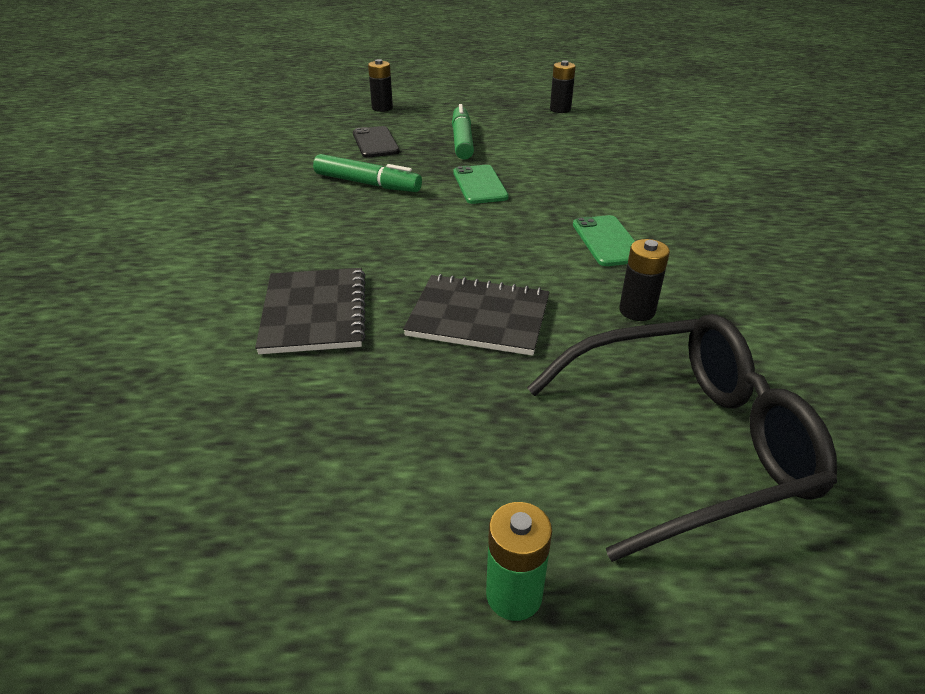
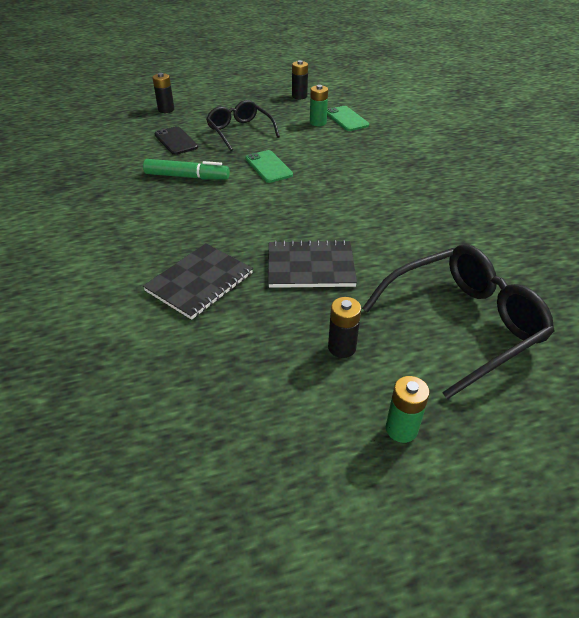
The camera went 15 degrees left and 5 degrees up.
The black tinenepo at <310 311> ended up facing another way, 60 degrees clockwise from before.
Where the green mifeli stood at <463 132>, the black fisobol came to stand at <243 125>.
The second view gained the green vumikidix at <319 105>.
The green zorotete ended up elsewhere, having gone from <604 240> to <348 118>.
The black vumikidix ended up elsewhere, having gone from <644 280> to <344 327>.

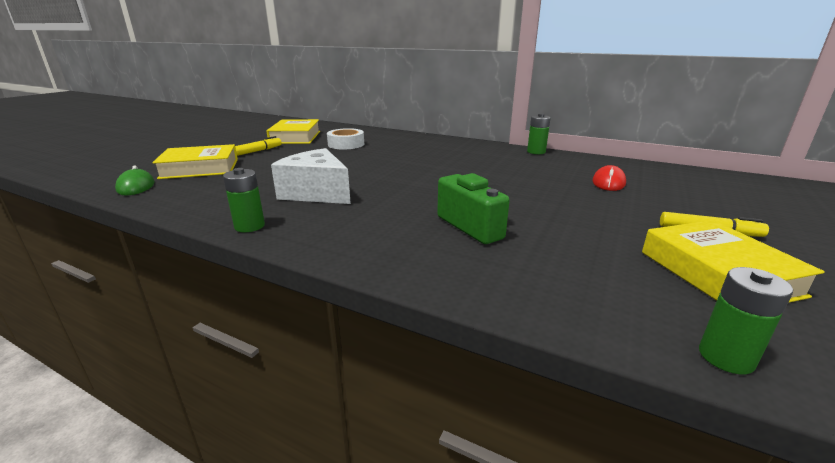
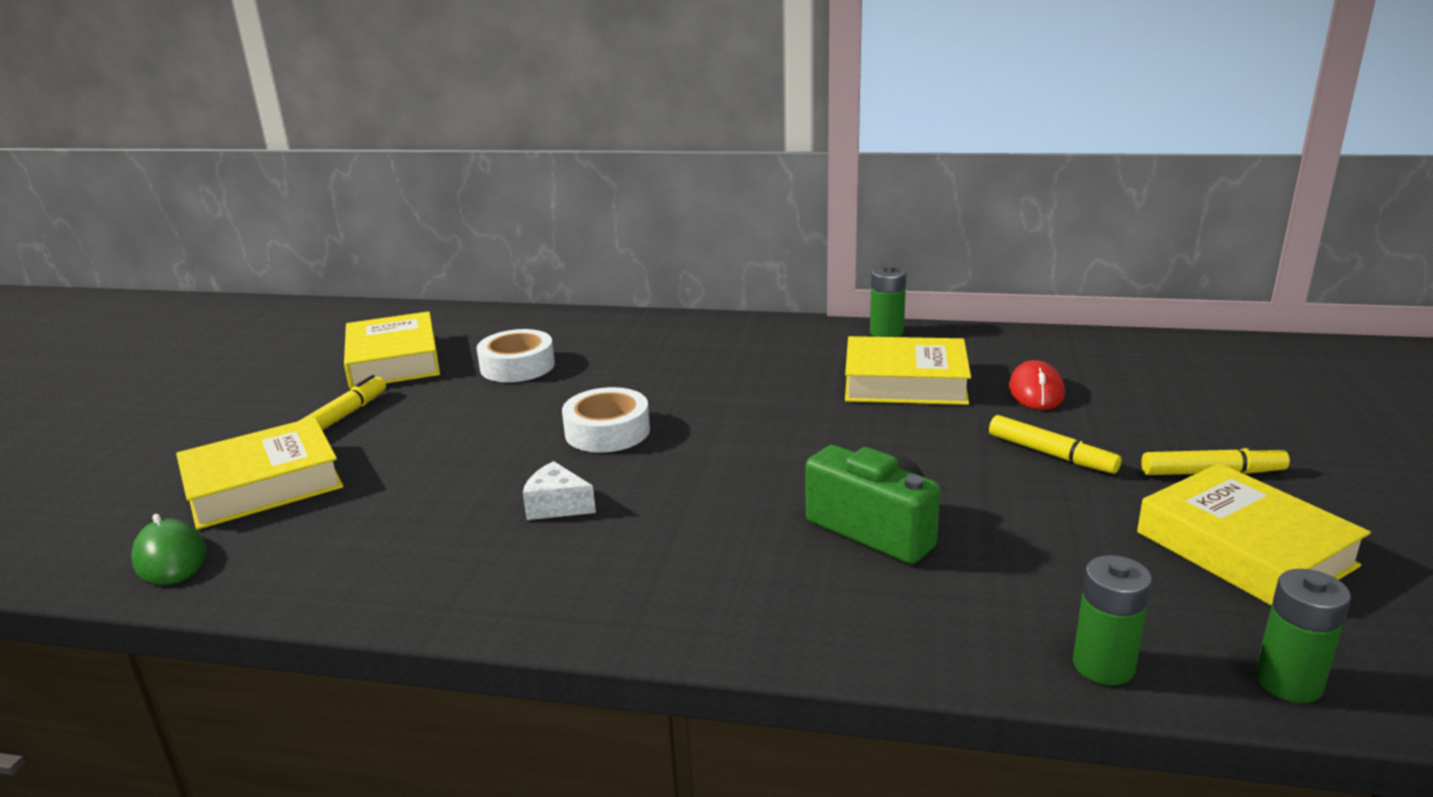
The camera went 15 degrees left and 0 degrees up.
The size of the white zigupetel at <311 176> changed by a factor of 0.48.
The second view gained the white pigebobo at <606 419>.
The second view gained the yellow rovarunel at <908 370>.
The second view gained the yellow mifeli at <1055 444>.
The green vumikidix ended up elsewhere, having gone from <244 200> to <1112 620>.

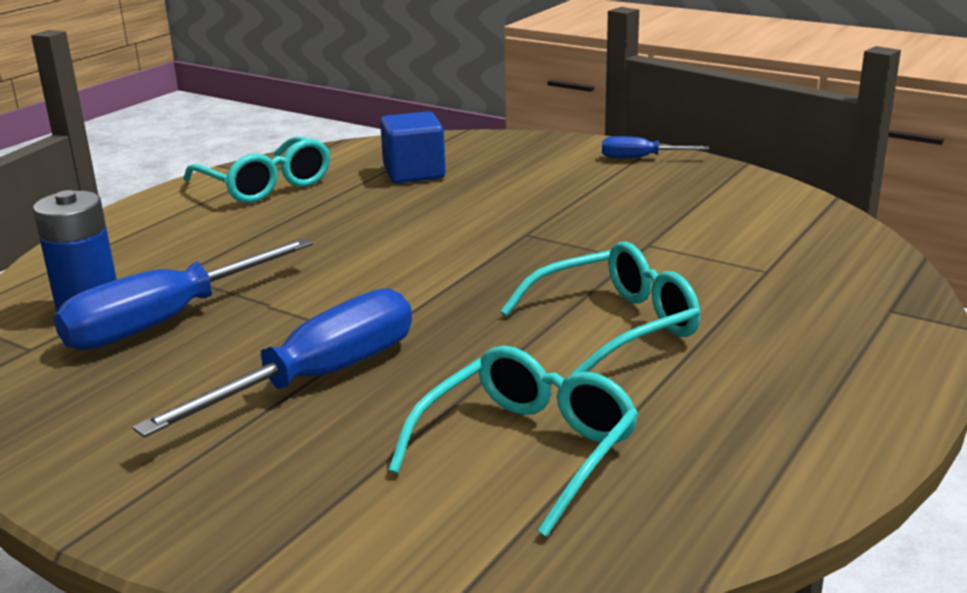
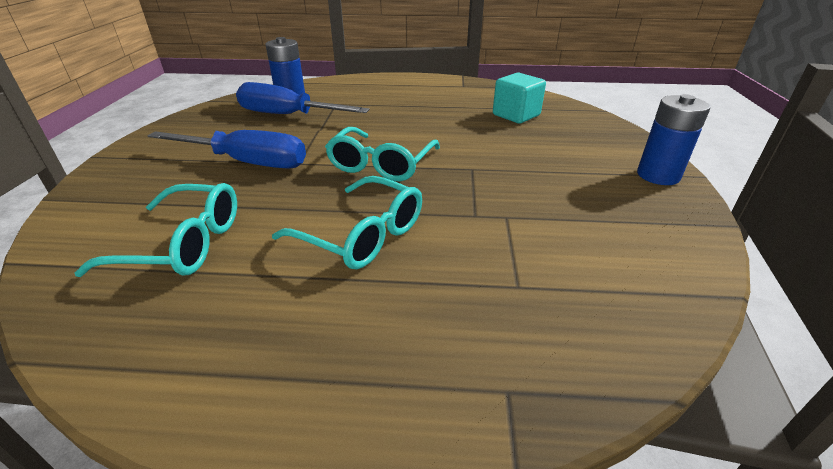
The camera went 60 degrees right and 10 degrees up.
The turquoise fisobol ended up elsewhere, having gone from <256 169> to <382 154>.
What was the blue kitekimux at <413 147> turned into the turquoise kitekimux at <519 98>.
Where the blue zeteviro stood at <655 147>, the blue vumikidix came to stand at <673 139>.

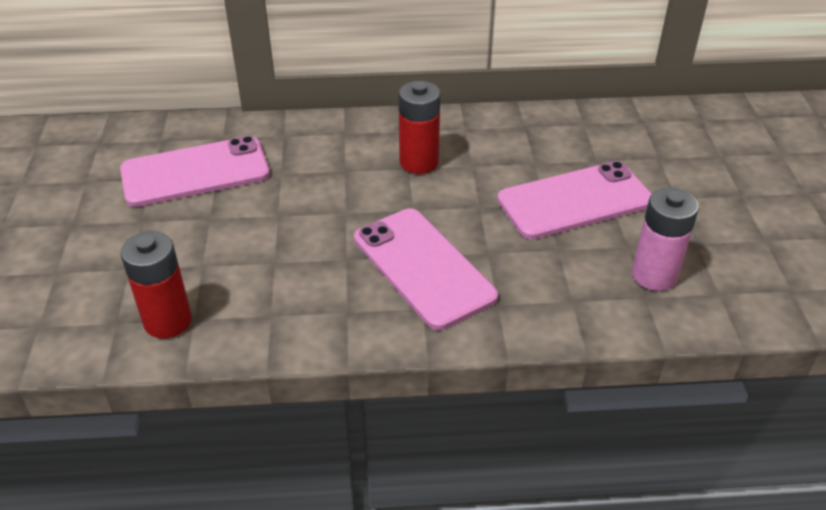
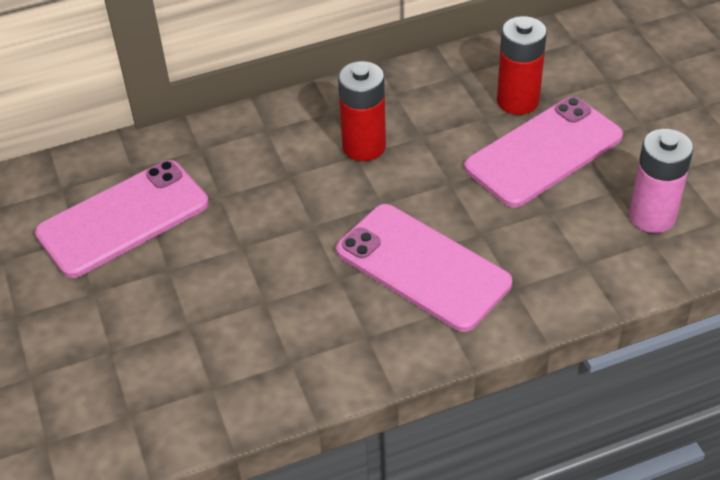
The camera went 15 degrees left and 5 degrees up.
The red vumikidix ended up elsewhere, having gone from <156 285> to <522 65>.

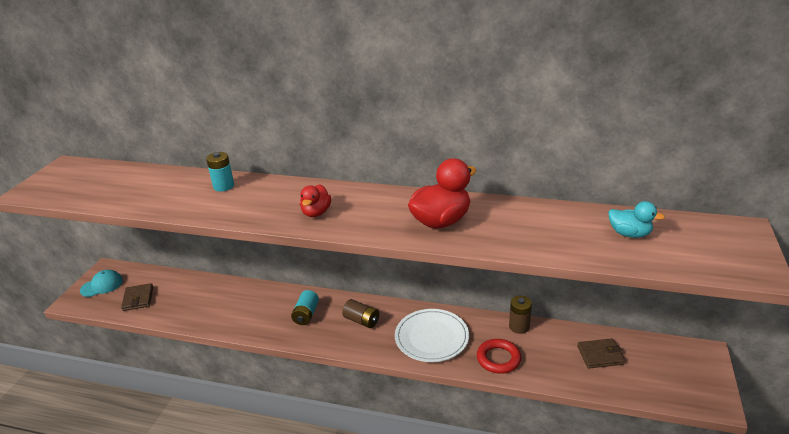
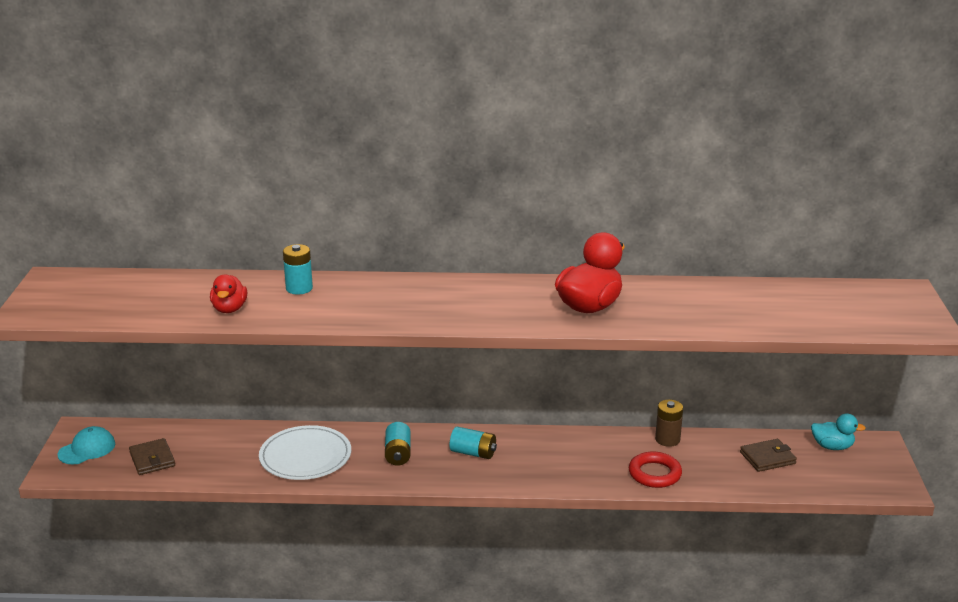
The camera went 15 degrees left and 5 degrees down.
The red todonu ended up elsewhere, having gone from <315 200> to <228 294>.
The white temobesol ended up elsewhere, having gone from <432 335> to <305 452>.
What was the brown vumikidix at <360 313> turned into the turquoise vumikidix at <473 443>.
The turquoise todonu ended up elsewhere, having gone from <636 219> to <838 431>.

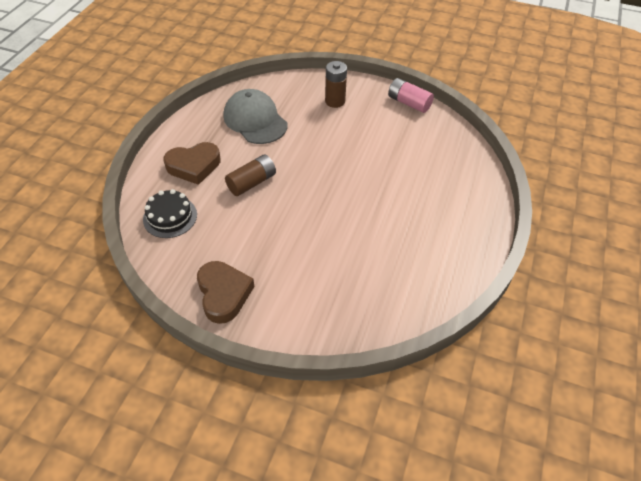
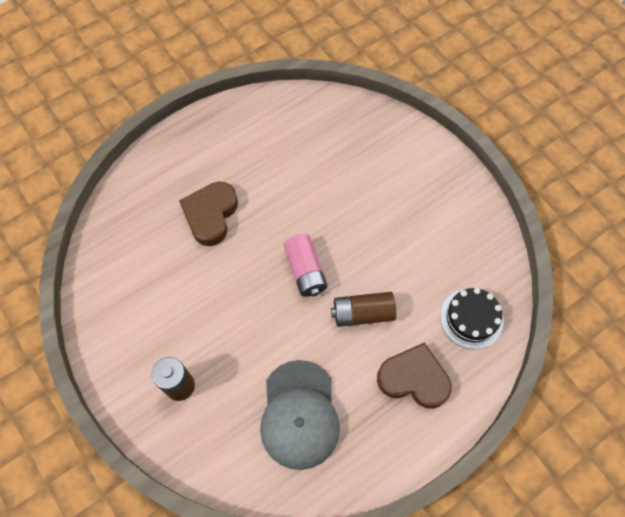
The camera went 145 degrees left and 15 degrees up.
The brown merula ended up elsewhere, having gone from <226 292> to <208 214>.
The pink vumikidix ended up elsewhere, having gone from <411 95> to <305 265>.

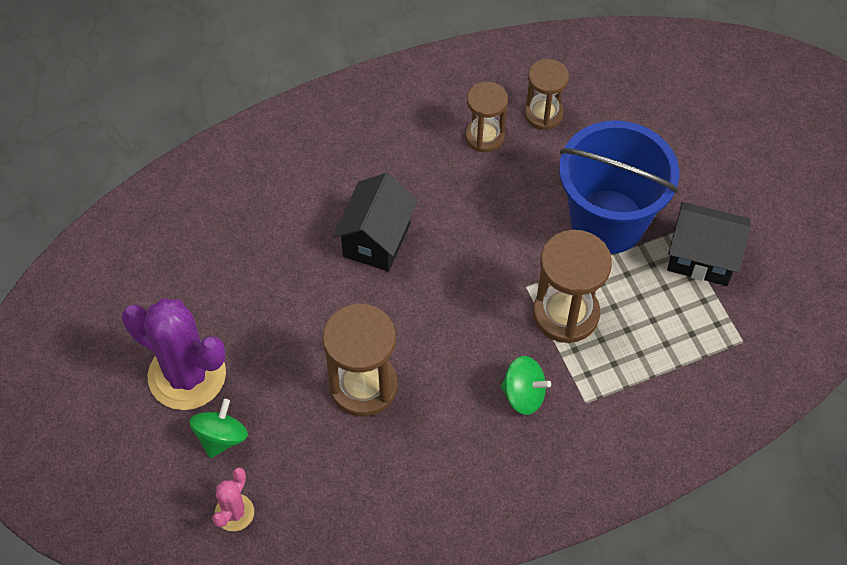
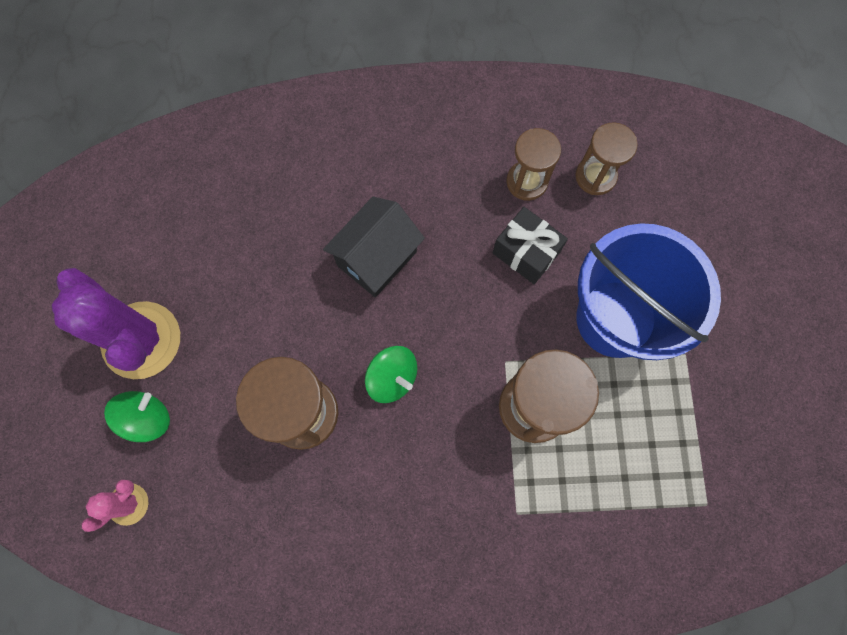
The camera went 20 degrees right and 15 degrees up.
The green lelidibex ended up elsewhere, having gone from <526 385> to <391 374>.
The second view gained the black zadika at <530 245>.
The second view lost the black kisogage at <709 244>.

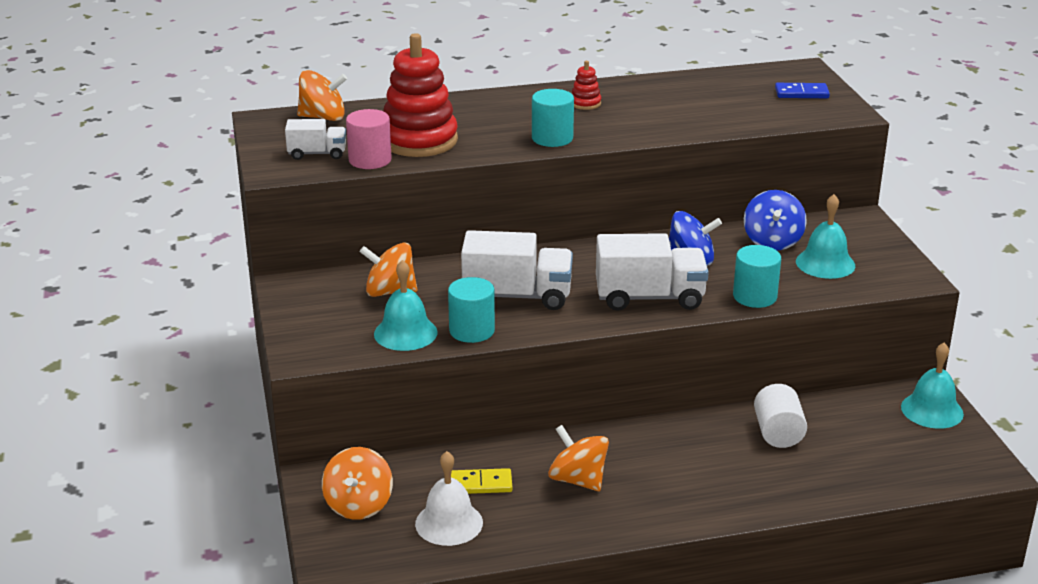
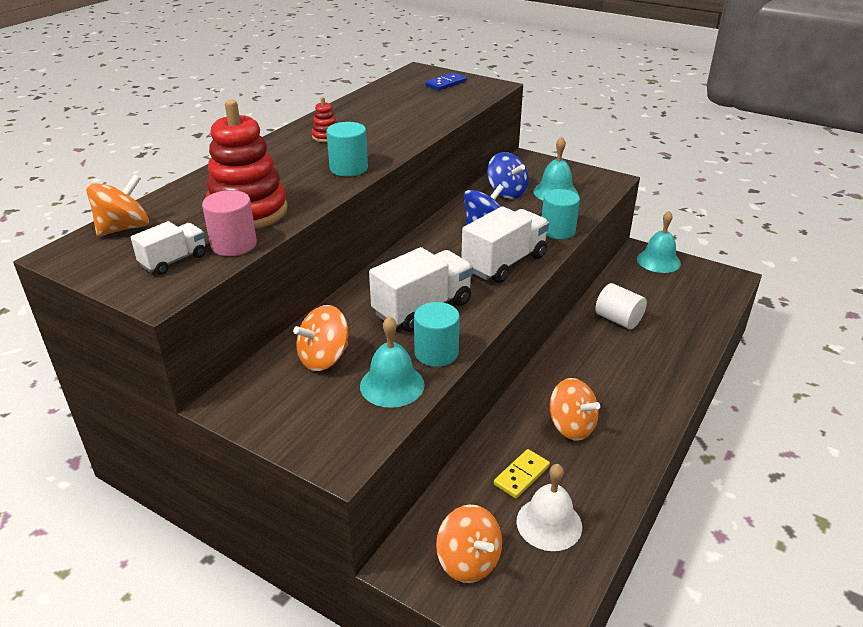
The camera went 45 degrees left and 5 degrees up.
The orange lelidibex at <578 458> ended up facing another way, 135 degrees counterclockwise from before.

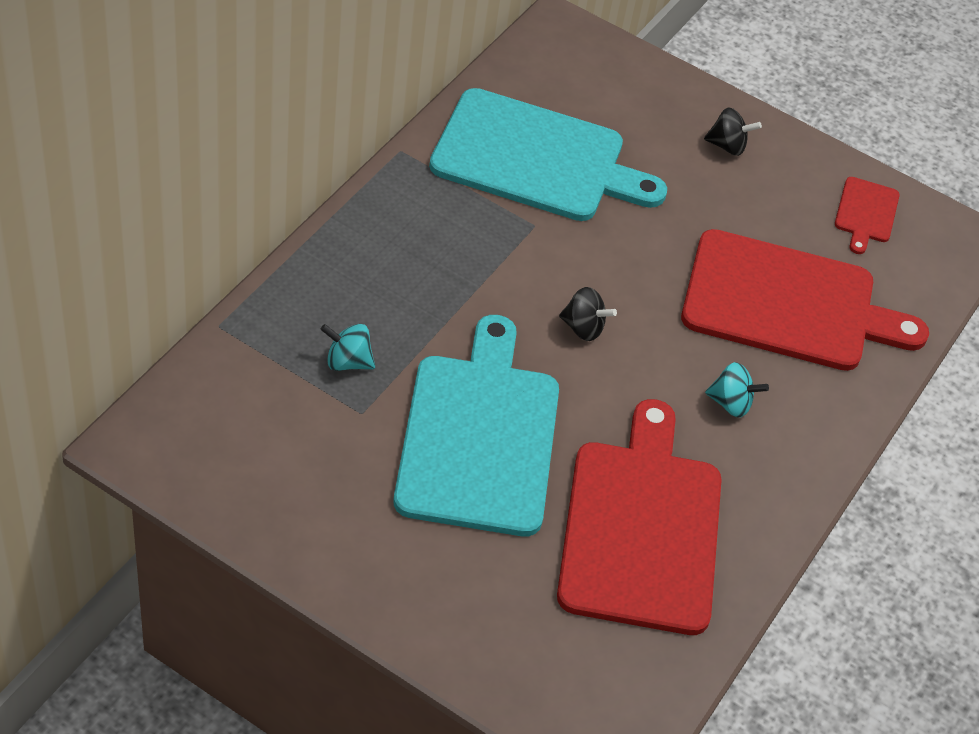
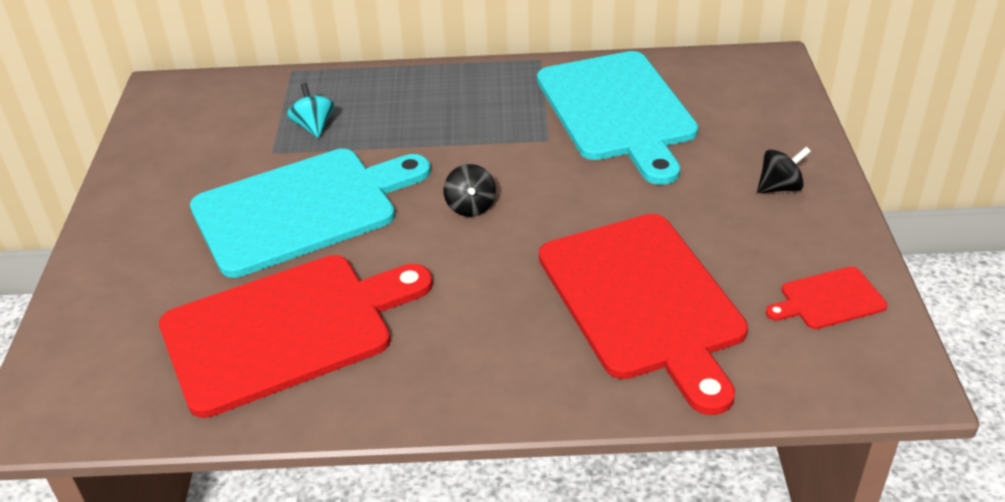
The camera went 65 degrees right and 10 degrees down.
The black lelidibex at <733 132> ended up facing another way, 90 degrees counterclockwise from before.
The second view lost the turquoise lelidibex at <737 390>.

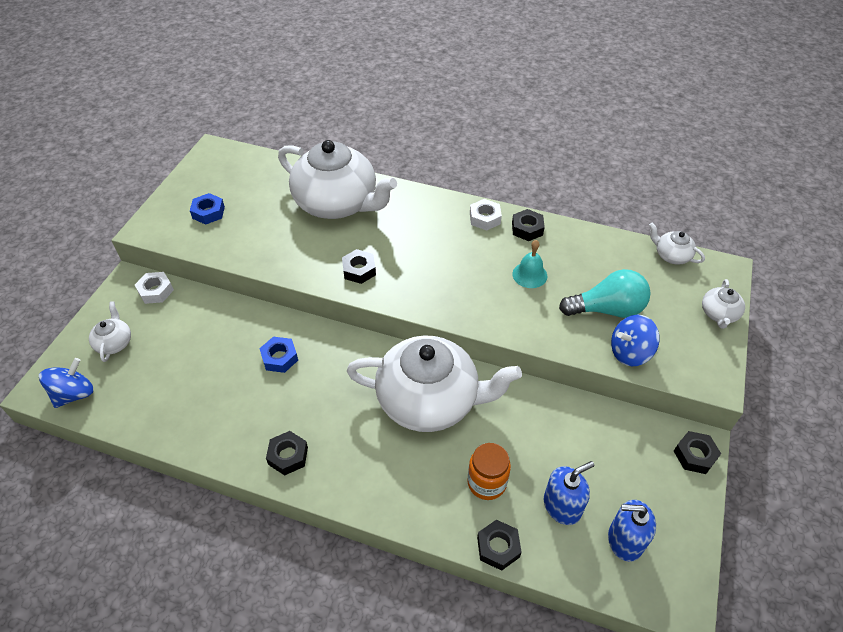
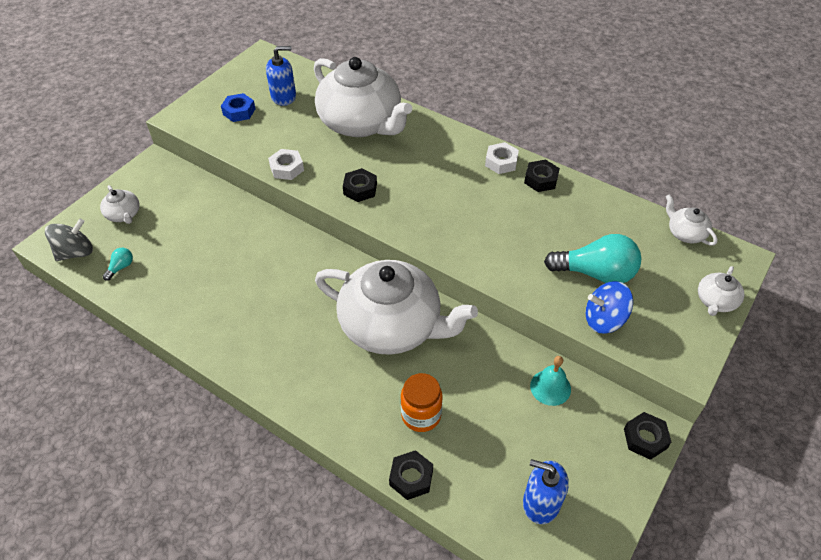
The camera went 15 degrees right and 0 degrees up.
What was the blue lelidibex at <66 383> turned into the grey lelidibex at <69 240>.
The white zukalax at <110 331> ended up facing another way, 135 degrees clockwise from before.
The second view gained the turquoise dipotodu at <118 264>.
The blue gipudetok ended up elsewhere, having gone from <569 493> to <281 76>.
The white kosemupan ended up elsewhere, having gone from <154 288> to <286 164>.
The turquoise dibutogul ended up elsewhere, having gone from <529 264> to <550 381>.
The second view lost the blue kosemupan at <278 355>.
The second view lost the black kosemupan at <287 453>.

